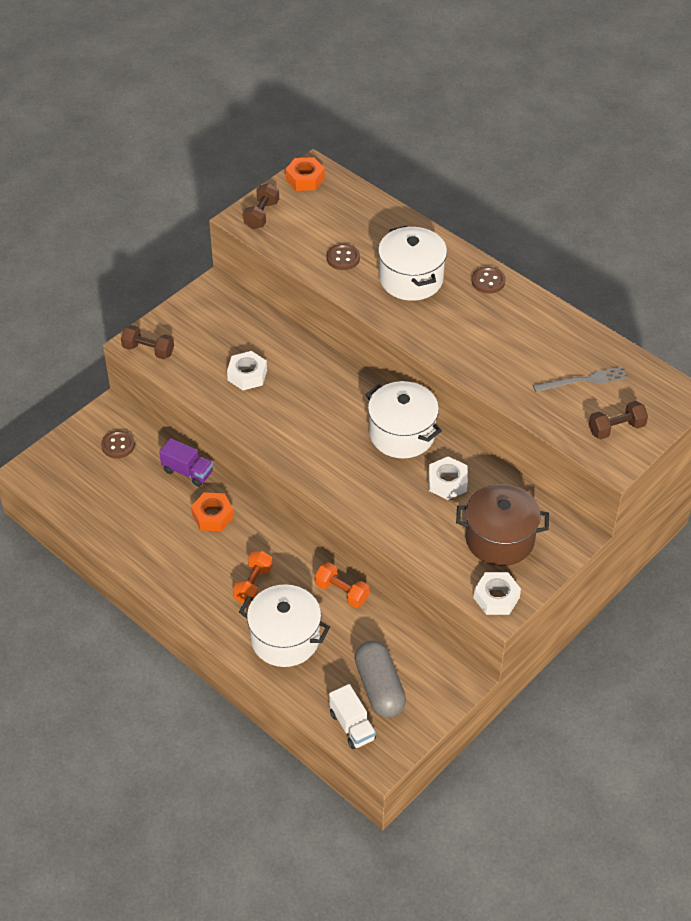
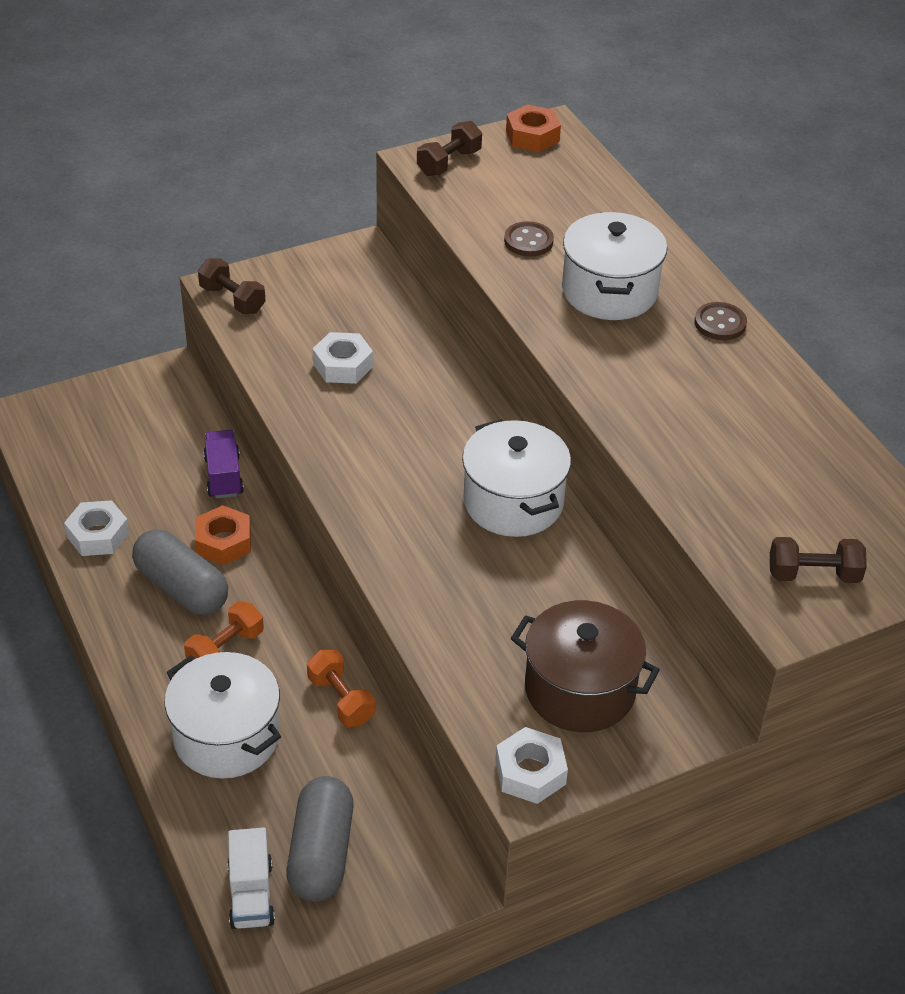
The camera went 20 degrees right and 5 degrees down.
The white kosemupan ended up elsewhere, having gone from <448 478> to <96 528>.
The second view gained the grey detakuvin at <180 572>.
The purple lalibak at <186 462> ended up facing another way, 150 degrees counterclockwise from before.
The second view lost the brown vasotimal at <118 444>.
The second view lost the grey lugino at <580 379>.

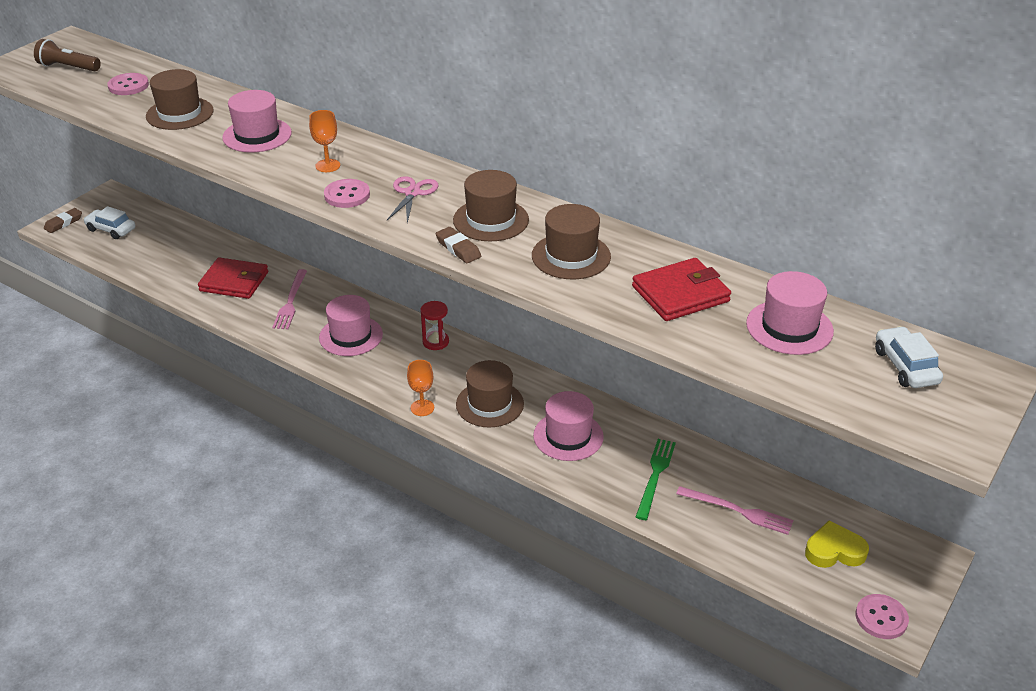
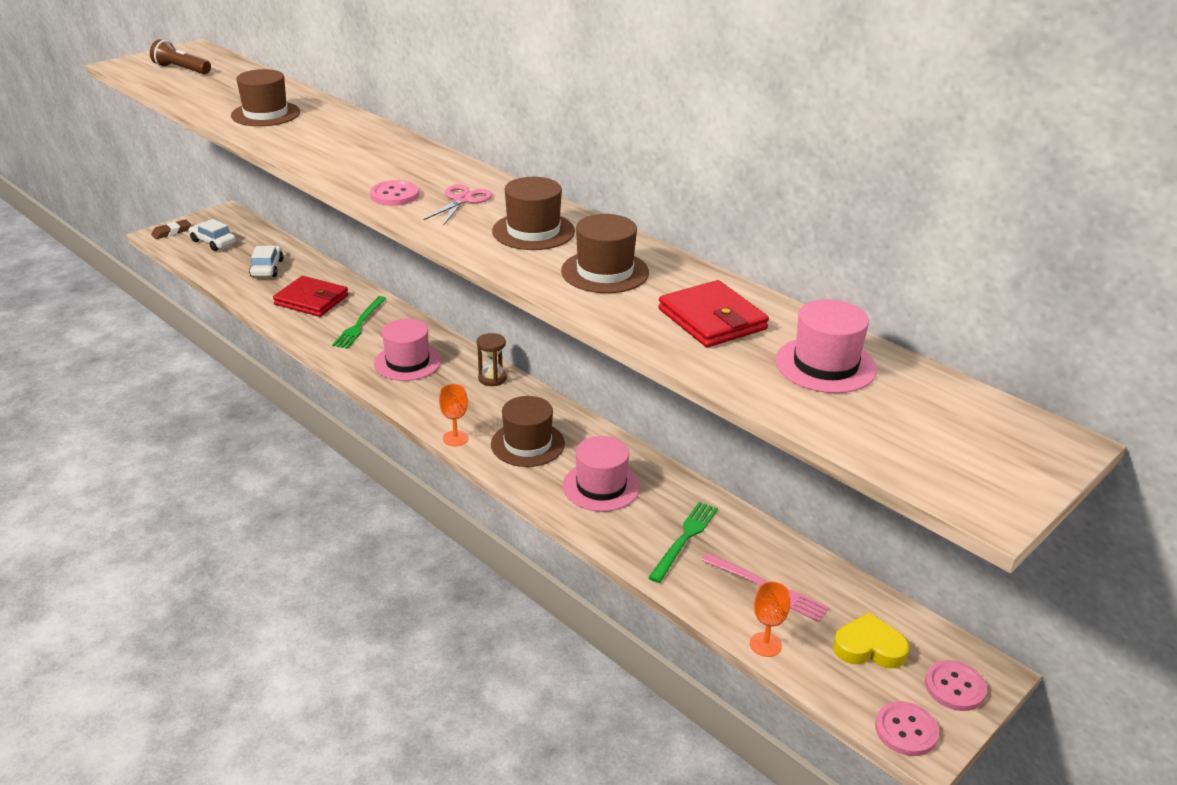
The camera went 10 degrees right and 5 degrees down.
The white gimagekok ended up elsewhere, having gone from <909 357> to <266 261>.
What was the pink lugino at <289 299> turned into the green lugino at <359 322>.
What was the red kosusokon at <434 325> turned into the brown kosusokon at <492 359>.
The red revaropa at <681 289> ended up facing another way, 75 degrees clockwise from before.
The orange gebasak ended up elsewhere, having gone from <324 141> to <770 619>.
The pink vasotimal ended up elsewhere, having gone from <128 84> to <956 685>.
The second view lost the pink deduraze at <257 121>.
The second view lost the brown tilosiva at <458 245>.

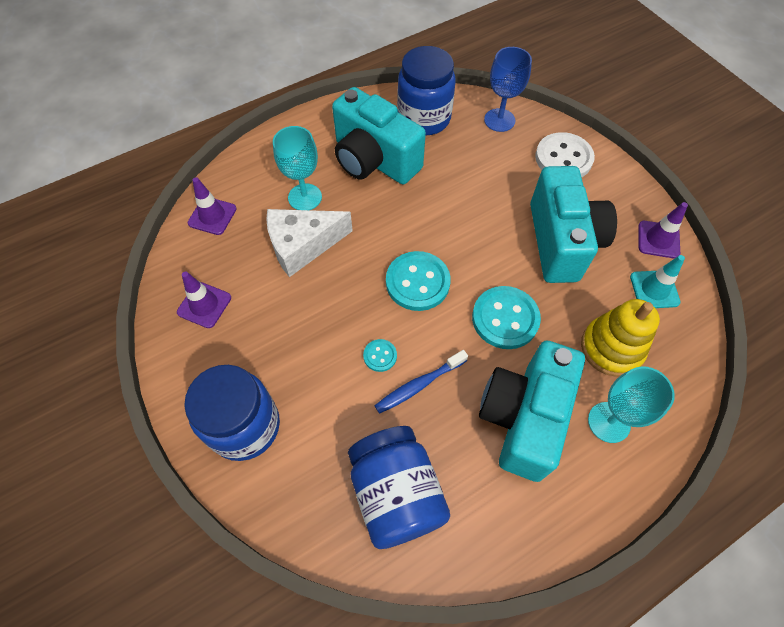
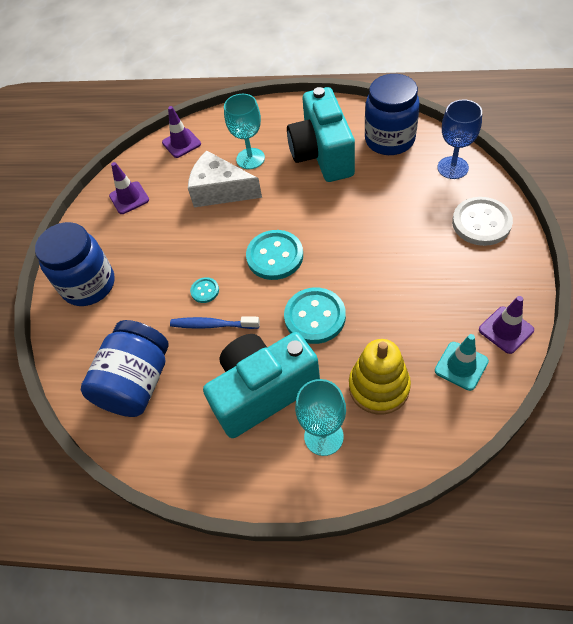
The camera went 45 degrees right and 5 degrees down.
The second view lost the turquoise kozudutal at <573 224>.

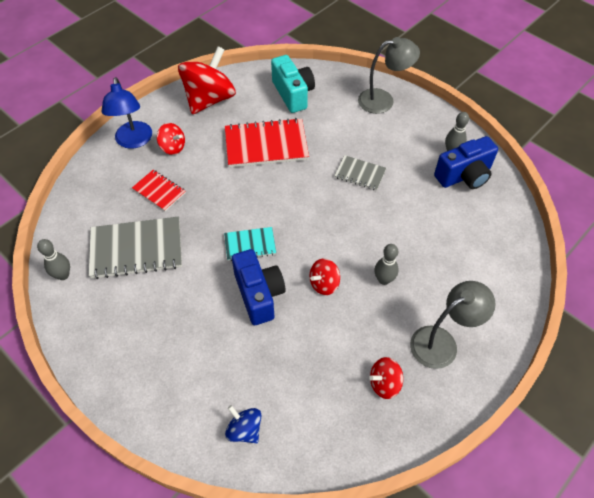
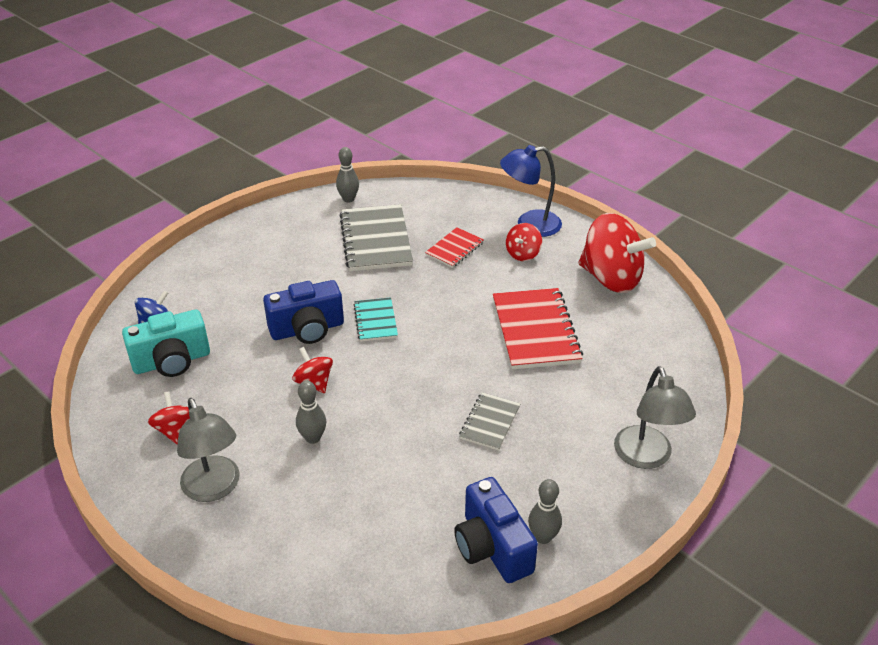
The camera went 90 degrees right and 15 degrees down.
The turquoise kozudutal ended up elsewhere, having gone from <293 84> to <166 343>.

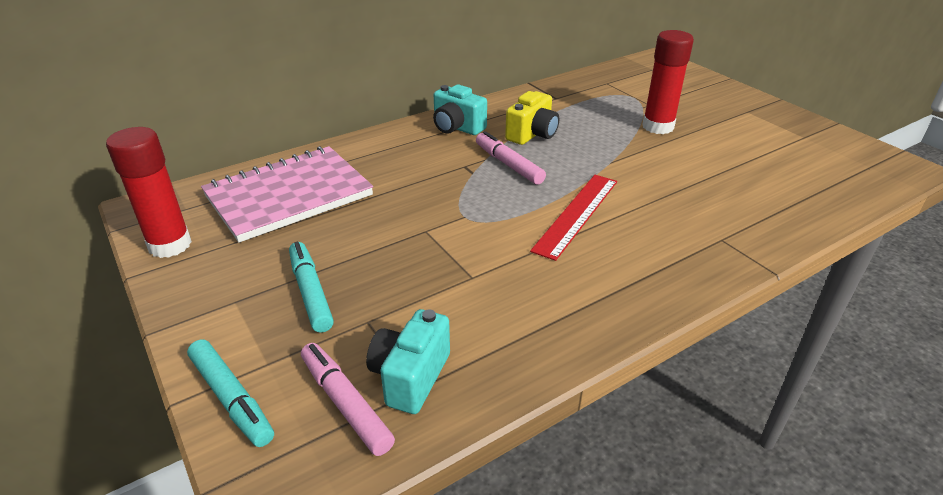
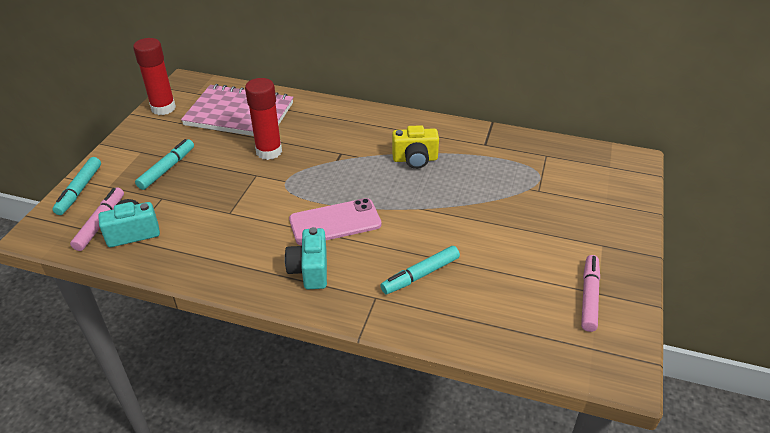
The camera went 50 degrees right and 5 degrees up.
The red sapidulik ended up elsewhere, having gone from <668 82> to <263 119>.
The turquoise kozudutal ended up elsewhere, having gone from <460 109> to <306 258>.
Where the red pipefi stood at <573 218>, the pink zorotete came to stand at <335 221>.
The second view gained the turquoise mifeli at <420 270>.
The pink mifeli ended up elsewhere, having gone from <511 158> to <590 293>.

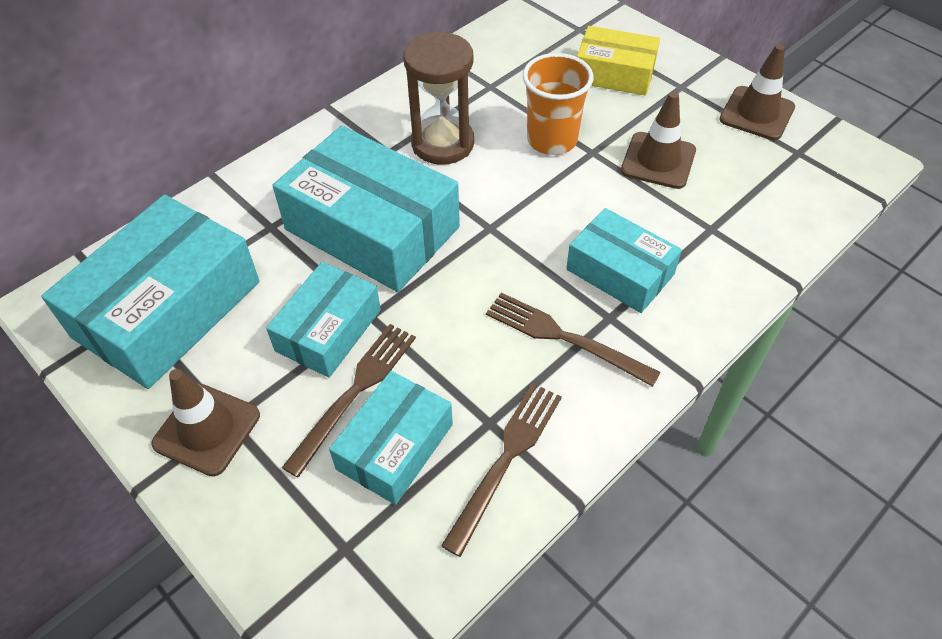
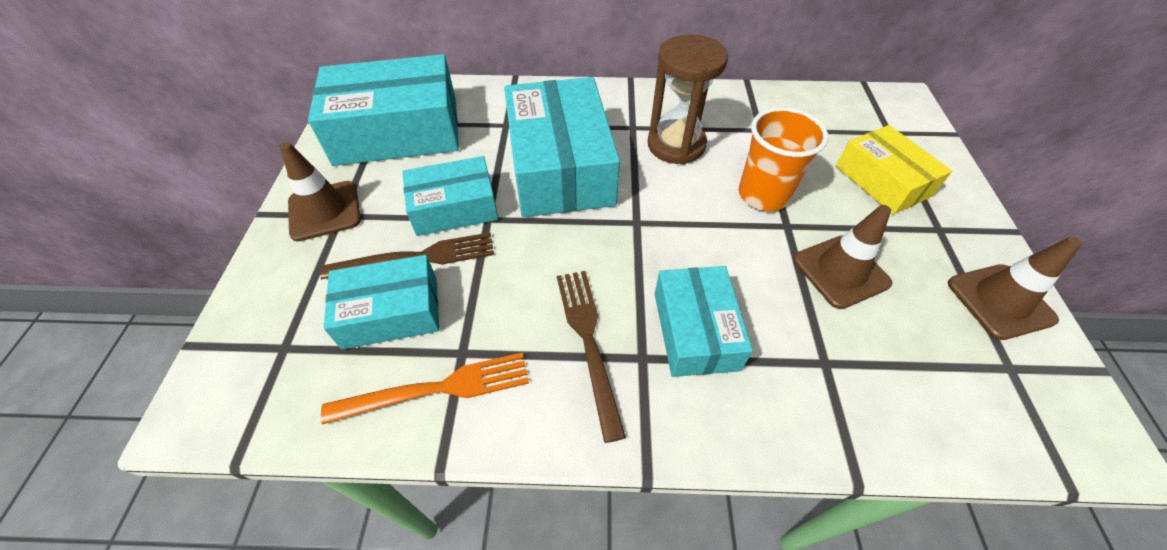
The camera went 45 degrees right and 0 degrees up.
What was the brown lugino at <501 470> turned into the orange lugino at <425 388>.

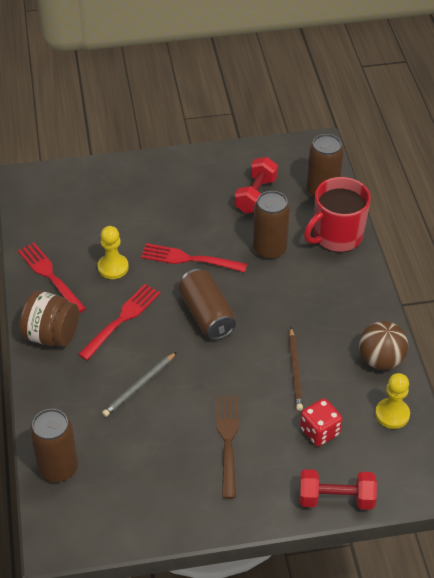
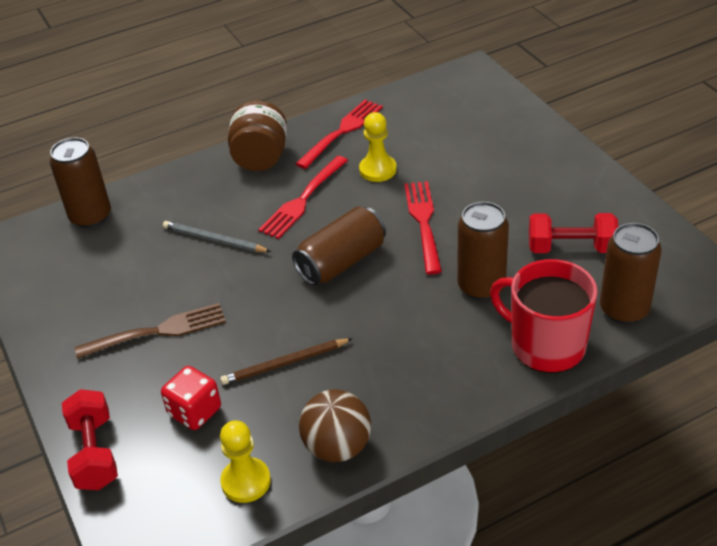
The camera went 75 degrees right and 5 degrees down.
The red lugino at <119 322> ended up facing another way, 105 degrees clockwise from before.

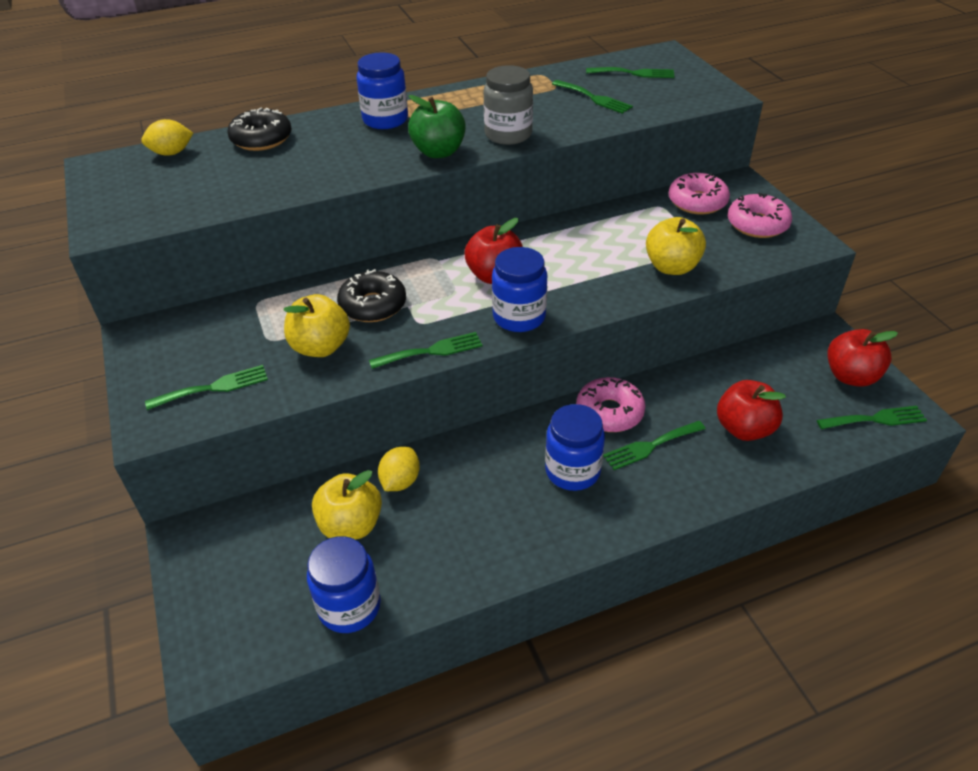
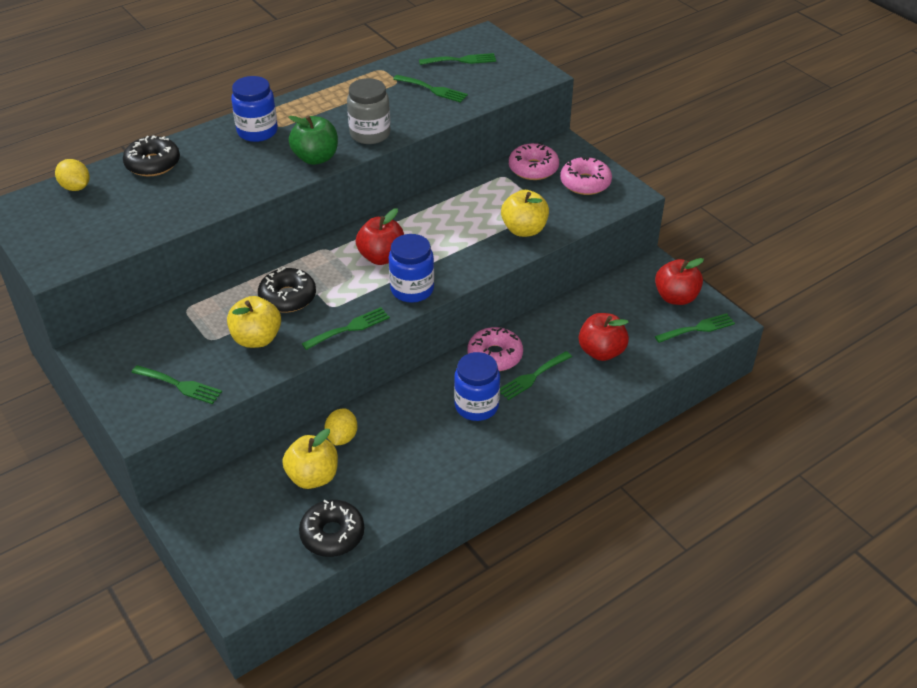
The camera went 15 degrees left and 0 degrees up.
The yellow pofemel at <167 137> ended up facing another way, 75 degrees clockwise from before.
The green lugino at <206 387> ended up facing another way, 60 degrees clockwise from before.
Where the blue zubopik stood at <344 584>, the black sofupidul came to stand at <331 528>.

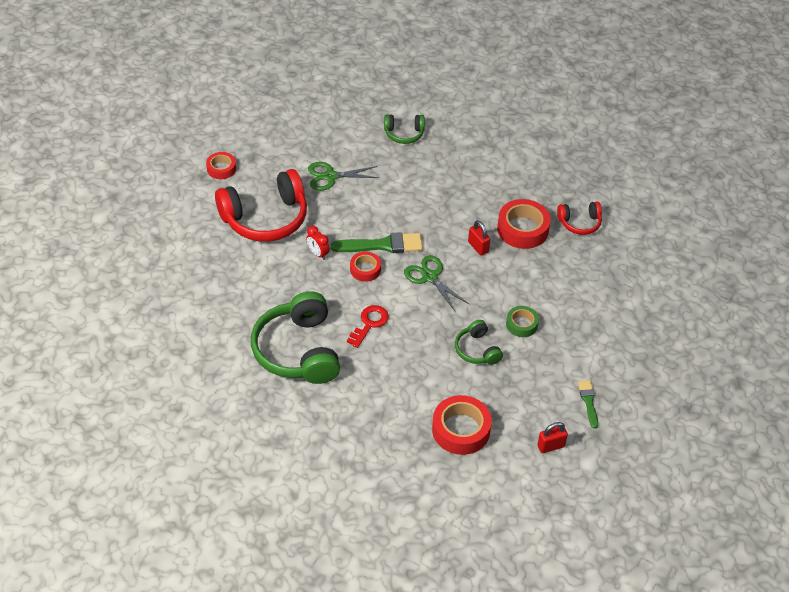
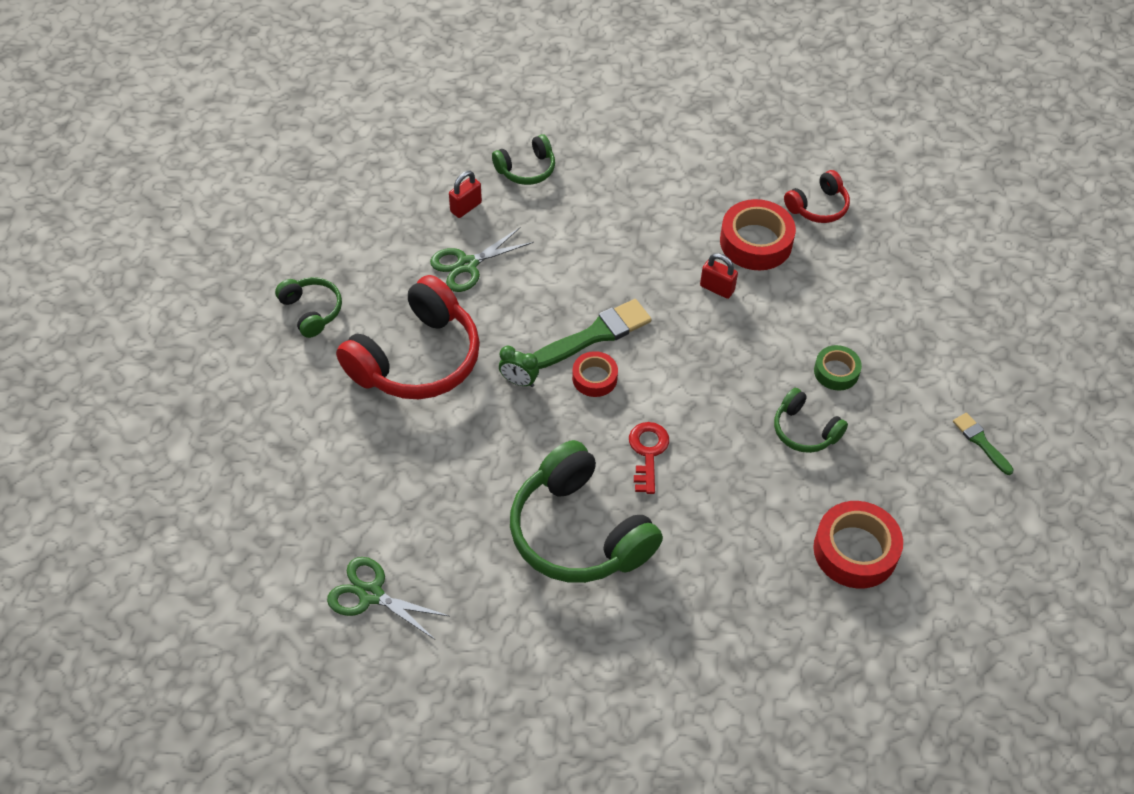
The camera went 25 degrees left and 5 degrees up.
Where the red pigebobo stood at <221 165>, the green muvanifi came to stand at <308 307>.
The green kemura ended up elsewhere, having gone from <437 283> to <388 598>.
The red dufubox ended up elsewhere, having gone from <552 437> to <465 194>.
What was the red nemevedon at <318 243> turned into the green nemevedon at <519 366>.

